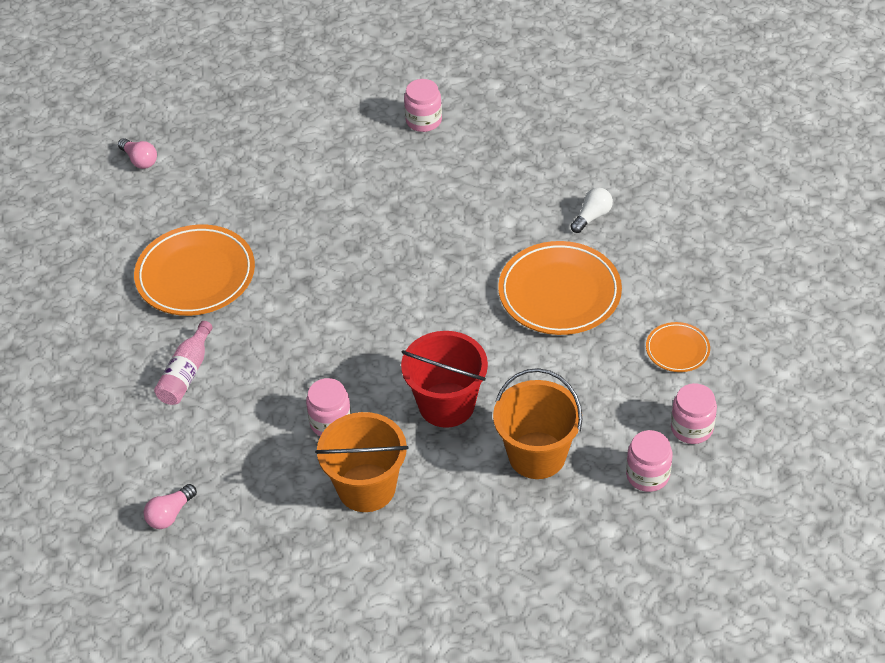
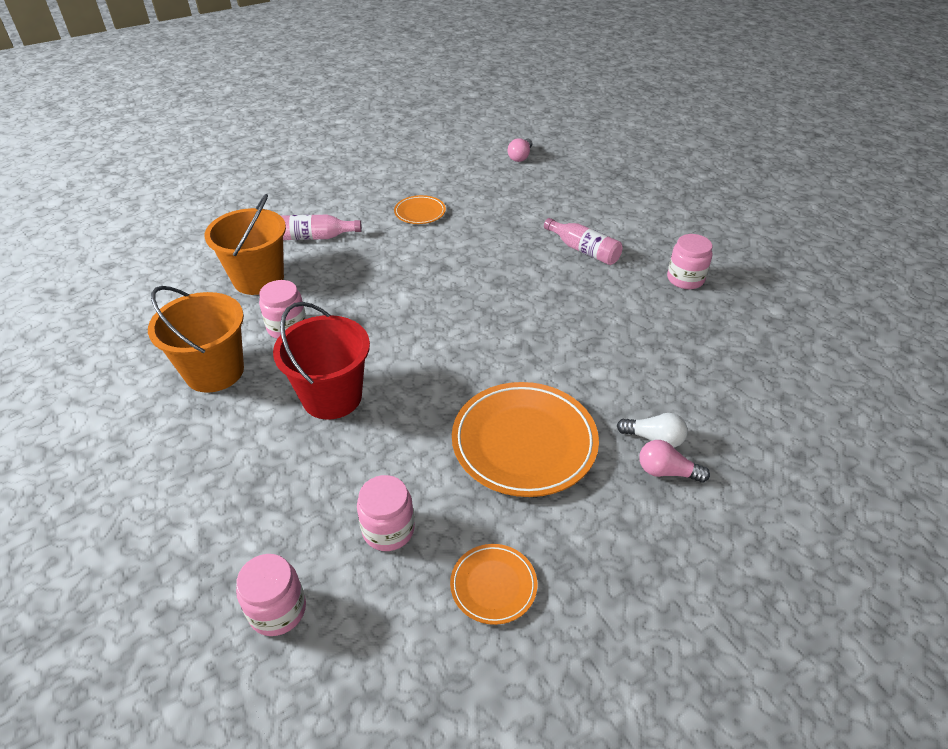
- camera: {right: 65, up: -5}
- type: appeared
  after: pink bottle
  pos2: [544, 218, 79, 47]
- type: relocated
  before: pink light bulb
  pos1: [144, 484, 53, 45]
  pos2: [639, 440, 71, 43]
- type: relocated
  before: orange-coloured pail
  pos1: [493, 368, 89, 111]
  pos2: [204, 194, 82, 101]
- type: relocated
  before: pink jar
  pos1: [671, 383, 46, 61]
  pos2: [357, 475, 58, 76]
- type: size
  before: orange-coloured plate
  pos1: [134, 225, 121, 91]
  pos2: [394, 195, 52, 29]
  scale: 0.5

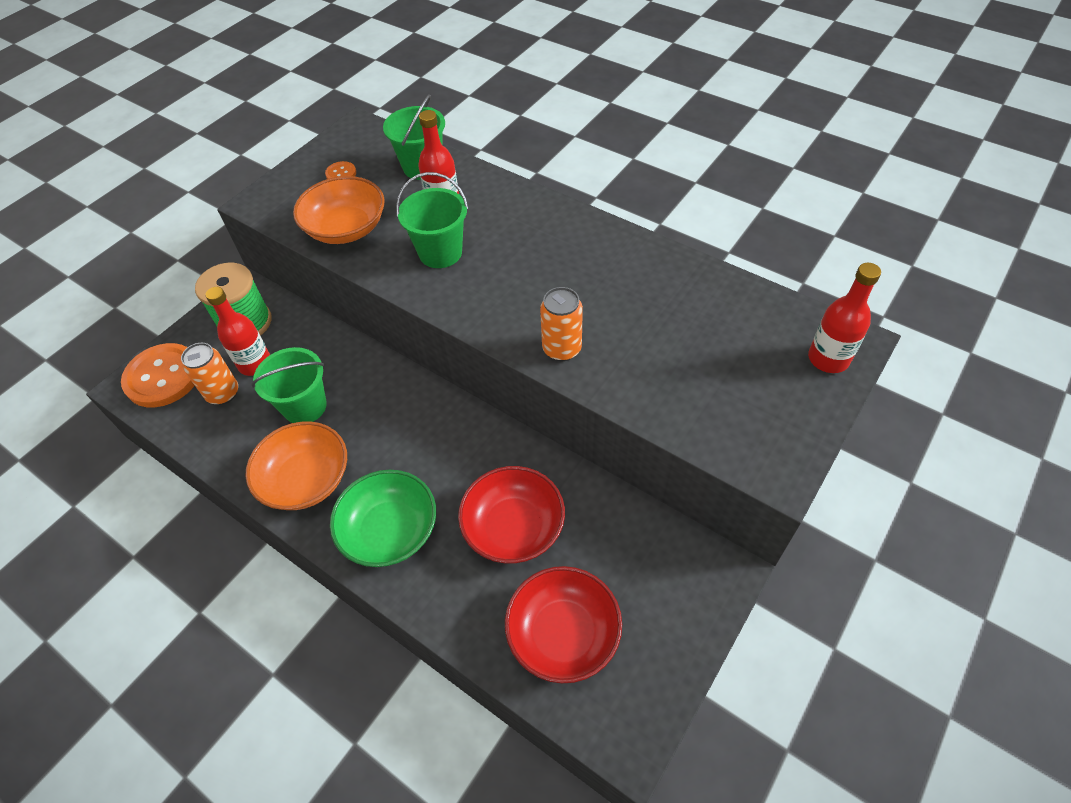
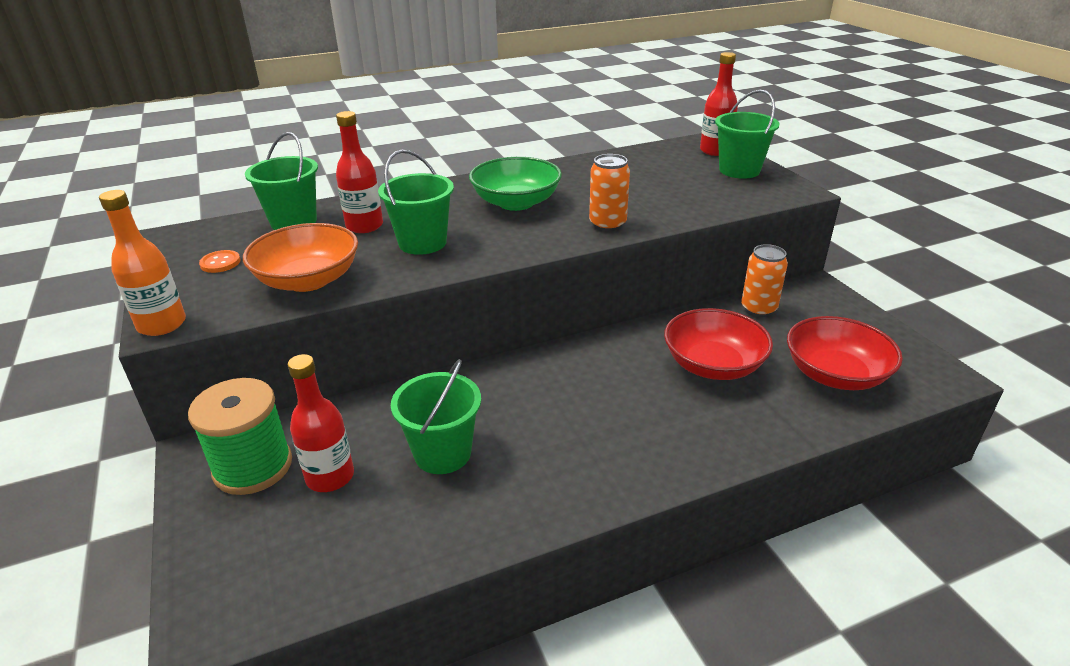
- camera: {right: -60, up: -20}
- type: missing
  before: orange-coloured sewing button
  pos1: [121, 343, 74, 64]
- type: missing
  before: orange-coloured serving bowl
  pos1: [245, 421, 102, 89]
- type: appeared
  after: orange-coloured bottle
  pos2: [99, 190, 87, 146]
- type: appeared
  after: leaf-green pail
  pos2: [715, 89, 65, 90]
- type: relocated
  before: orange-coloured soda can
  pos1: [181, 343, 57, 62]
  pos2: [741, 244, 47, 73]
- type: relocated
  before: leaf-green serving bowl
  pos1: [330, 470, 106, 97]
  pos2: [469, 157, 93, 54]

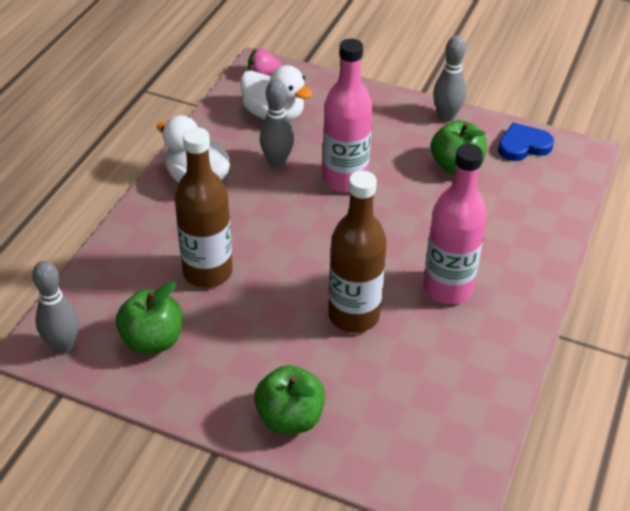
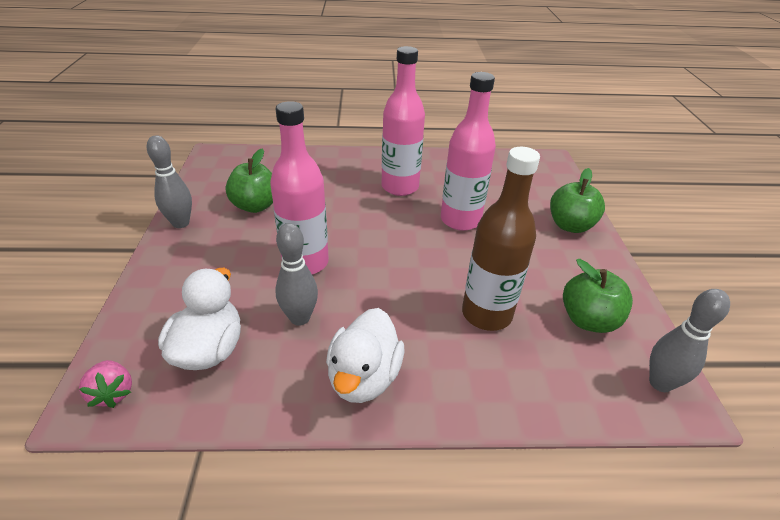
- camera: {right: -115, up: -5}
- type: missing
  before: blue heart shape
  pos1: [498, 123, 56, 38]
- type: colour
  before: russet bottle
  after: pink bottle
  pos1: [328, 171, 59, 162]
  pos2: [441, 72, 55, 159]

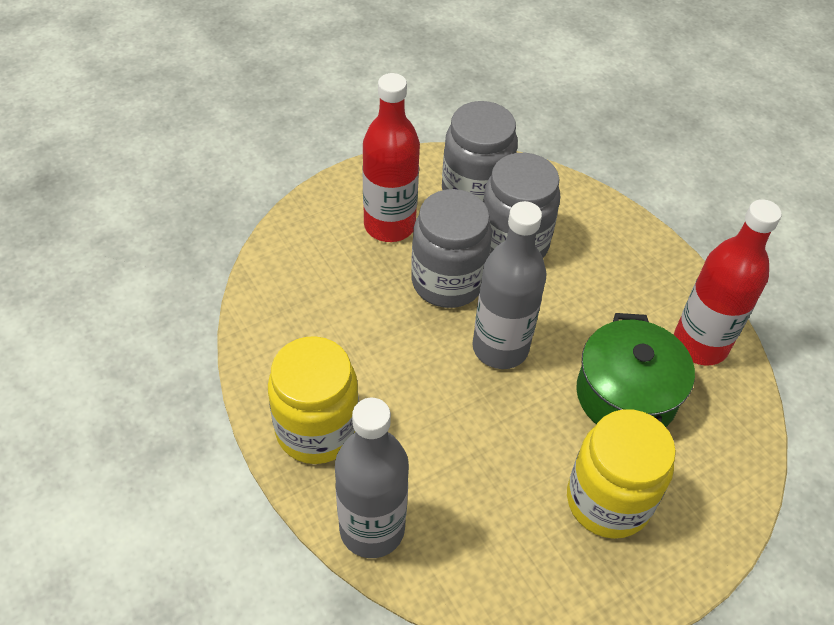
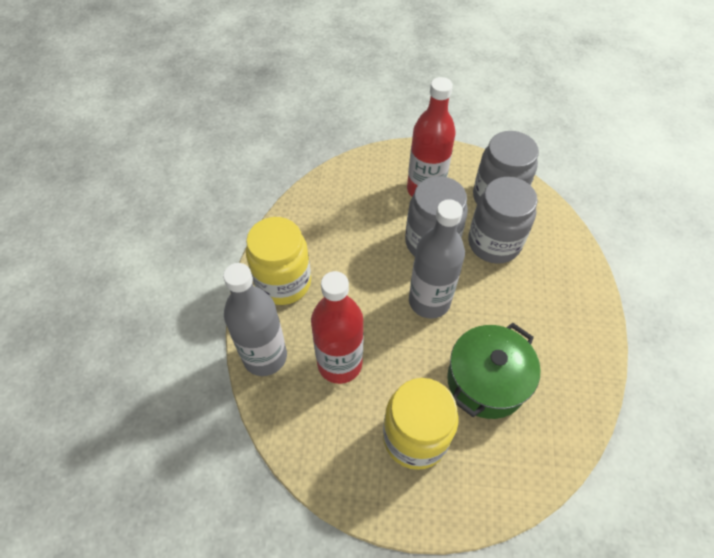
- camera: {right: 40, up: 5}
- type: relocated
  before: red bottle
  pos1: [674, 199, 108, 166]
  pos2: [311, 271, 53, 113]

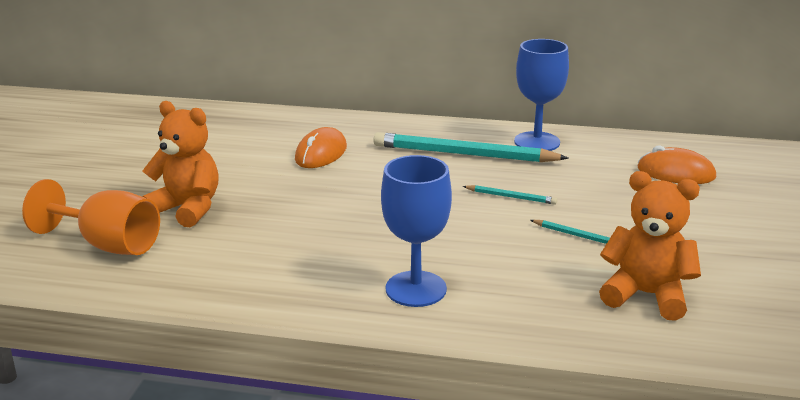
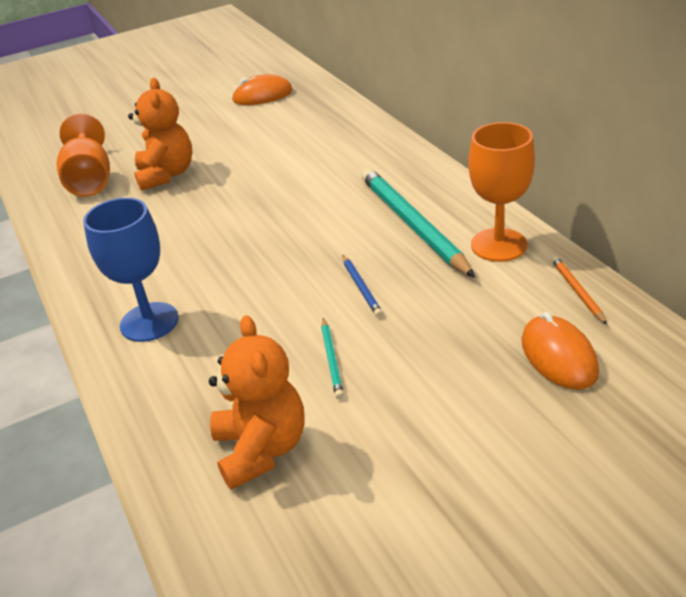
- camera: {right: 55, up: 10}
- type: appeared
  after: orange-coloured wooden pencil
  pos2: [551, 256, 56, 69]
- type: relocated
  before: orange-coloured PC mouse
  pos1: [295, 127, 52, 41]
  pos2: [232, 74, 60, 31]
- type: colour
  before: turquoise wooden pencil
  after: blue wooden pencil
  pos1: [463, 185, 94, 20]
  pos2: [342, 255, 41, 62]
- type: colour
  before: blue wine glass
  after: orange-coloured wine glass
  pos1: [514, 39, 55, 112]
  pos2: [468, 122, 67, 140]

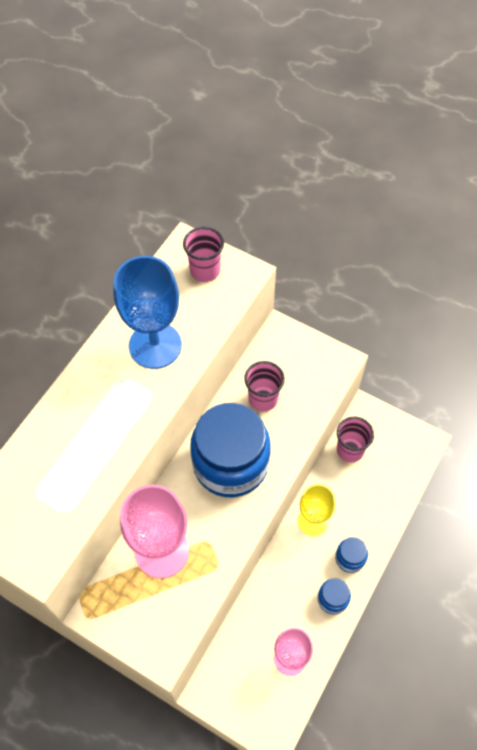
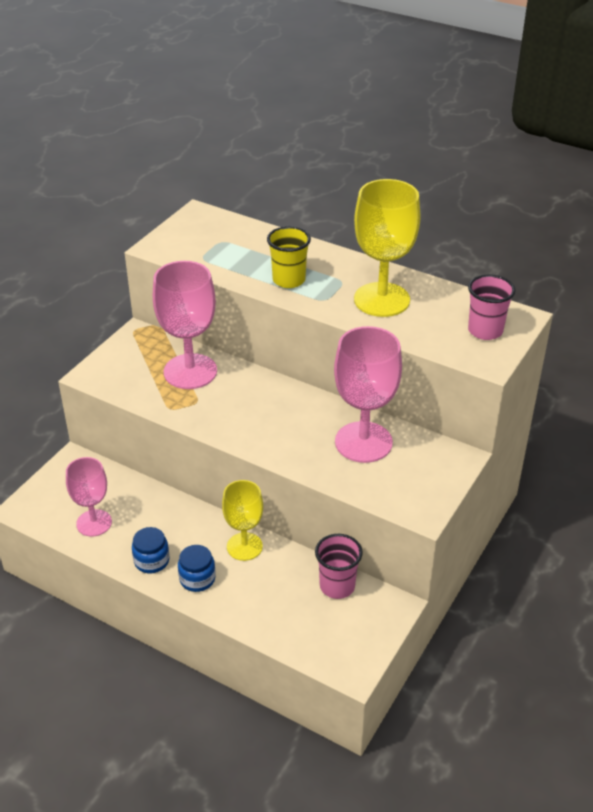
- camera: {right: 90, up: -20}
- type: missing
  before: blue jar
  pos1: [190, 403, 80, 94]
- type: appeared
  after: golden tumbler
  pos2: [267, 226, 44, 62]
- type: exchanged
  before: pink tumbler
  after: pink wine glass
  pos1: [244, 361, 41, 51]
  pos2: [334, 326, 68, 137]
- type: colour
  before: blue wine glass
  after: golden wine glass
  pos1: [114, 256, 68, 113]
  pos2: [354, 179, 67, 138]

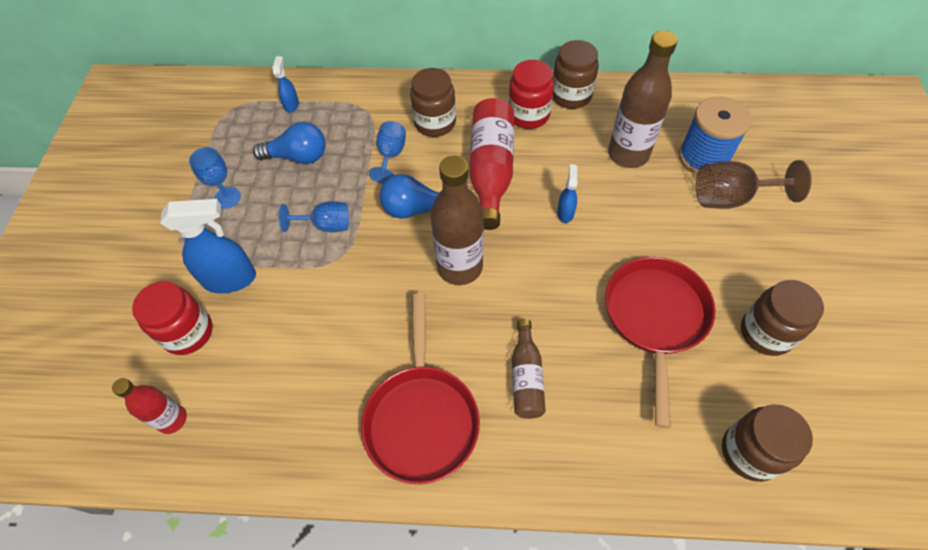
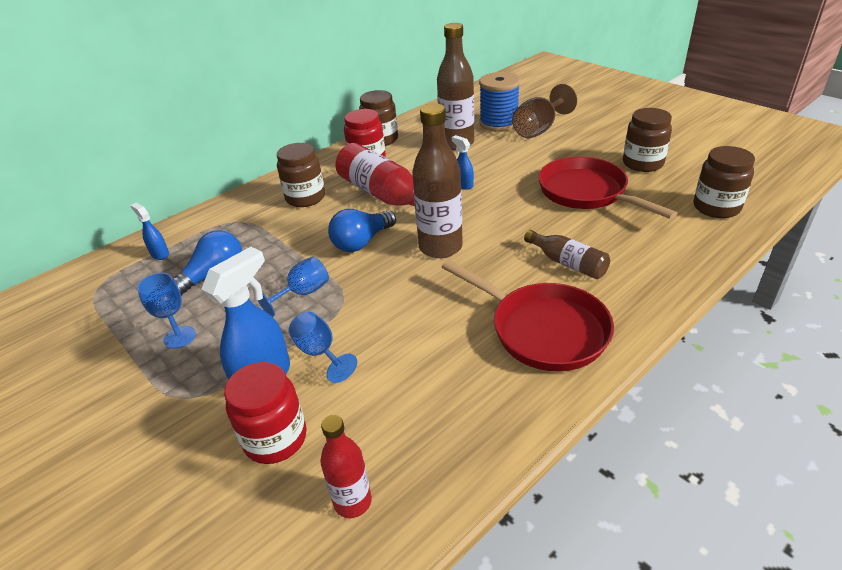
- camera: {right: -45, up: -20}
- type: relocated
  before: blue wine glass
  pos1: [369, 121, 37, 63]
  pos2: [289, 312, 68, 71]

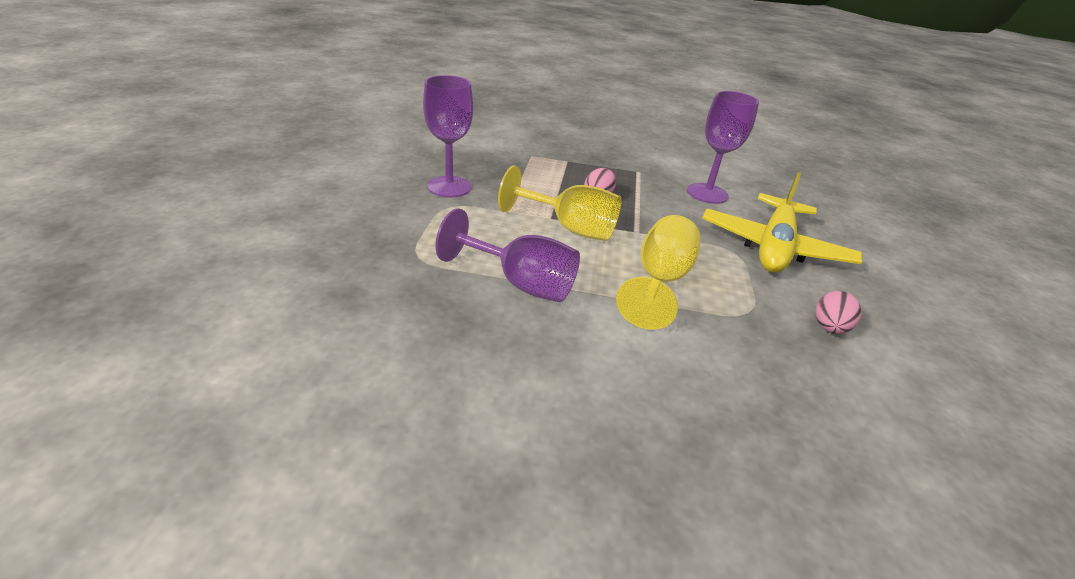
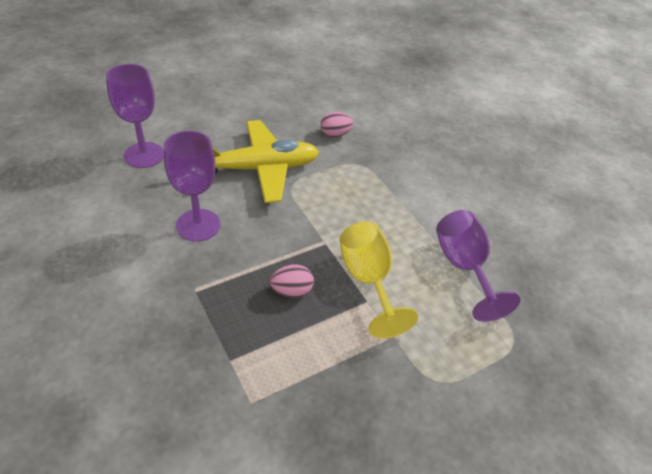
- camera: {right: -130, up: 10}
- type: missing
  before: golden wine glass
  pos1: [616, 215, 84, 115]
- type: relocated
  before: purple wine glass
  pos1: [423, 75, 50, 122]
  pos2: [106, 64, 58, 104]

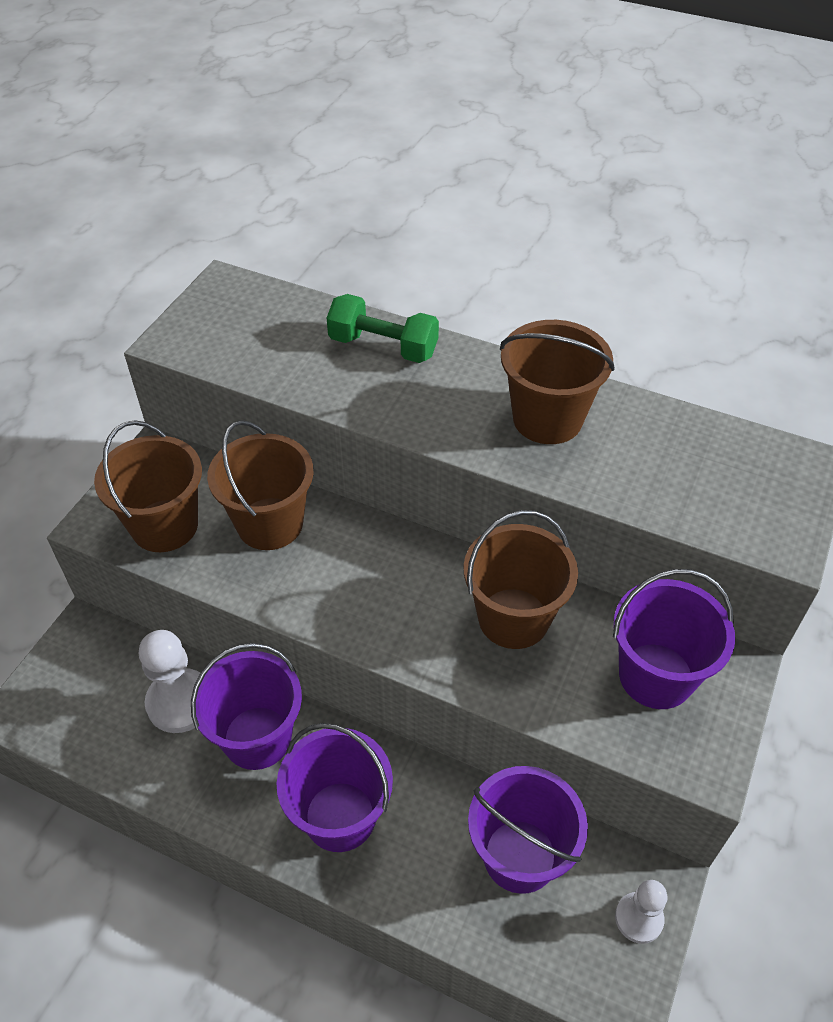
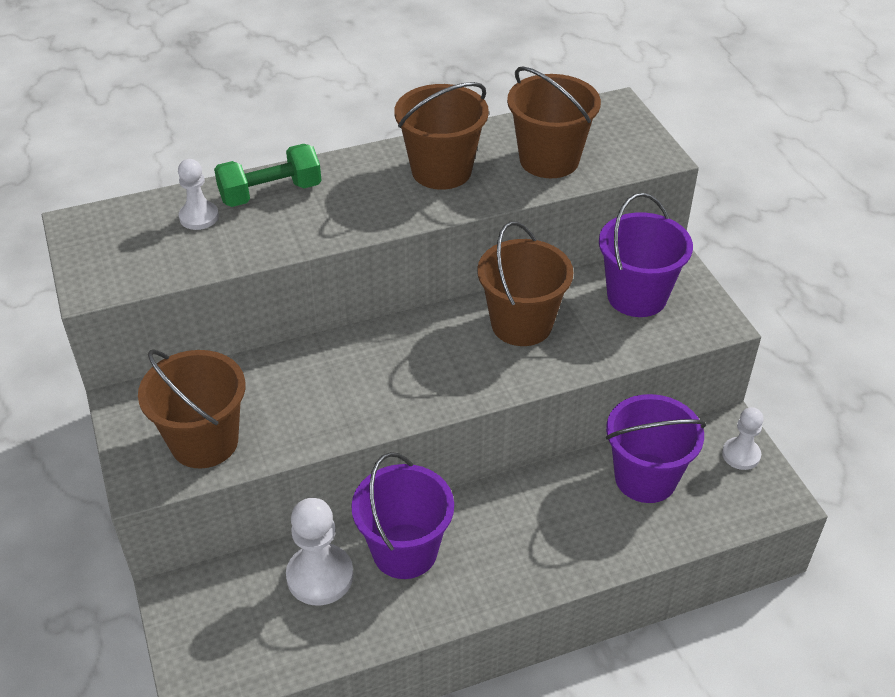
- camera: {right: -45, up: -5}
- type: missing
  before: purple pail
  pos1: [277, 723, 116, 129]
- type: appeared
  after: white pawn
  pos2: [178, 159, 41, 71]
- type: relocated
  before: russet pail
  pos1: [207, 420, 106, 130]
  pos2: [507, 66, 94, 112]

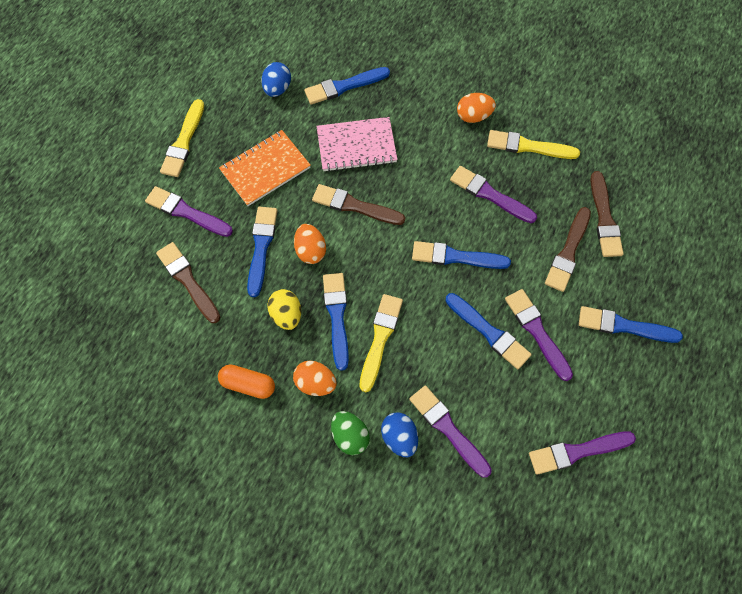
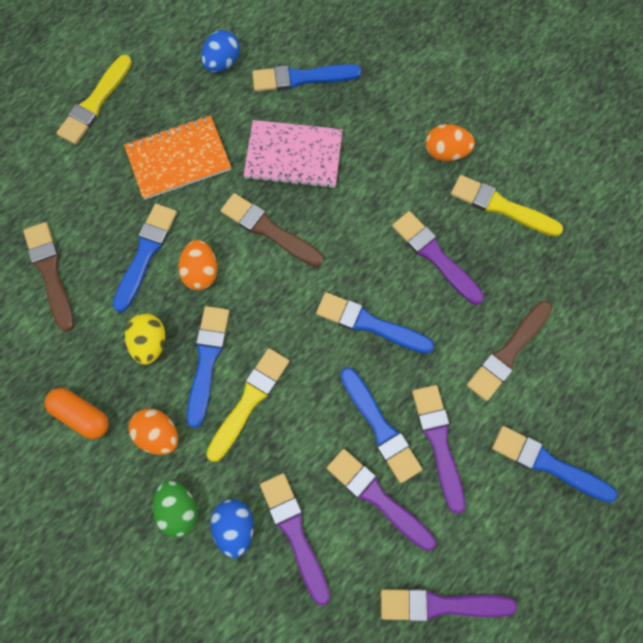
- camera: {right: 15, up: 5}
- type: missing
  before: russet brush
  pos1: [590, 171, 34, 86]
- type: relocated
  before: purple brush
  pos1: [145, 186, 88, 51]
  pos2: [327, 449, 109, 102]

